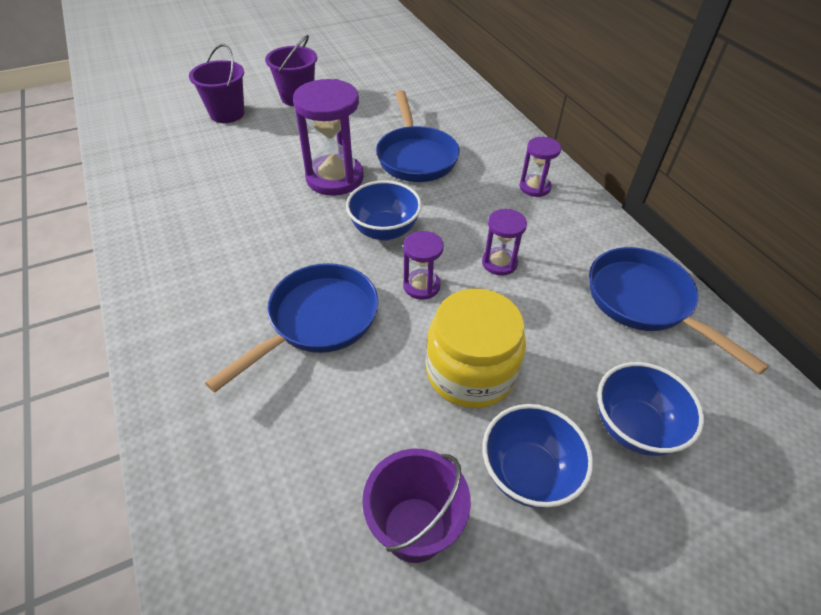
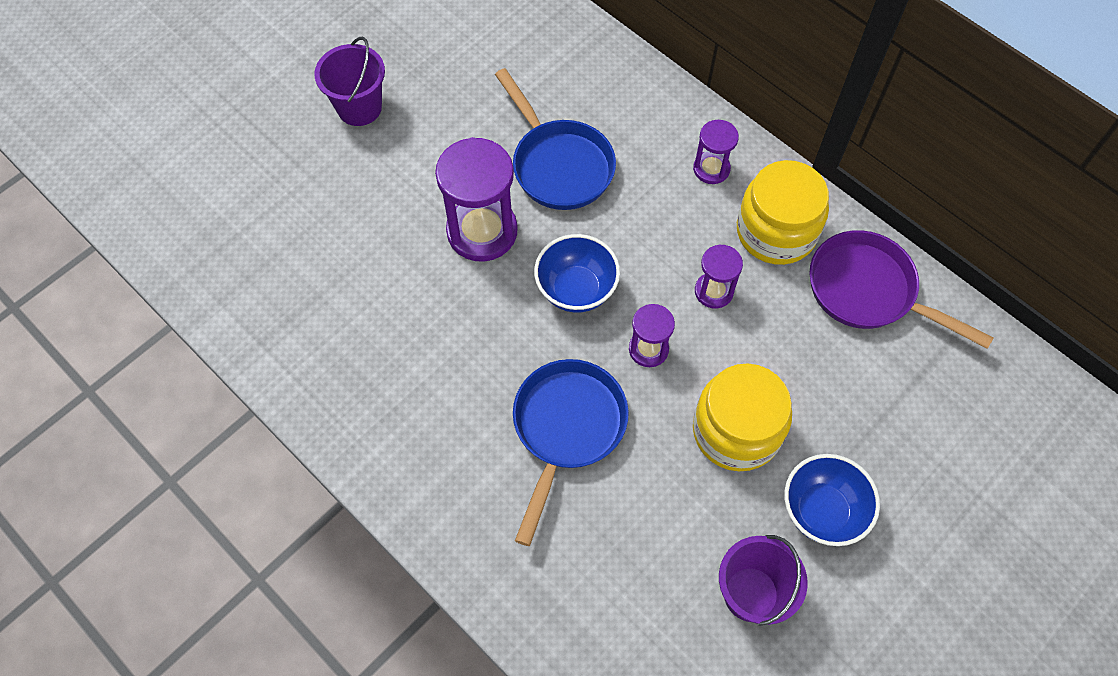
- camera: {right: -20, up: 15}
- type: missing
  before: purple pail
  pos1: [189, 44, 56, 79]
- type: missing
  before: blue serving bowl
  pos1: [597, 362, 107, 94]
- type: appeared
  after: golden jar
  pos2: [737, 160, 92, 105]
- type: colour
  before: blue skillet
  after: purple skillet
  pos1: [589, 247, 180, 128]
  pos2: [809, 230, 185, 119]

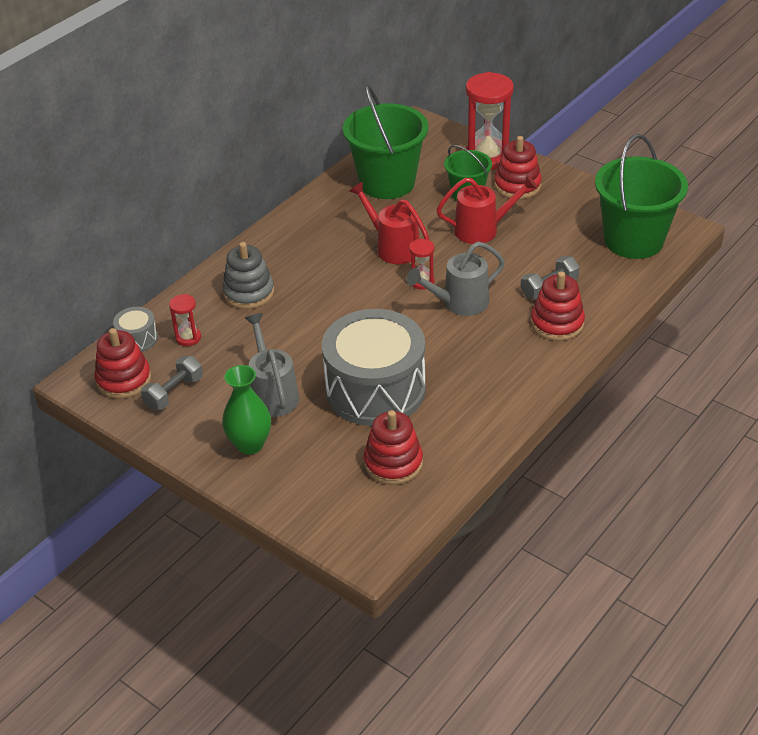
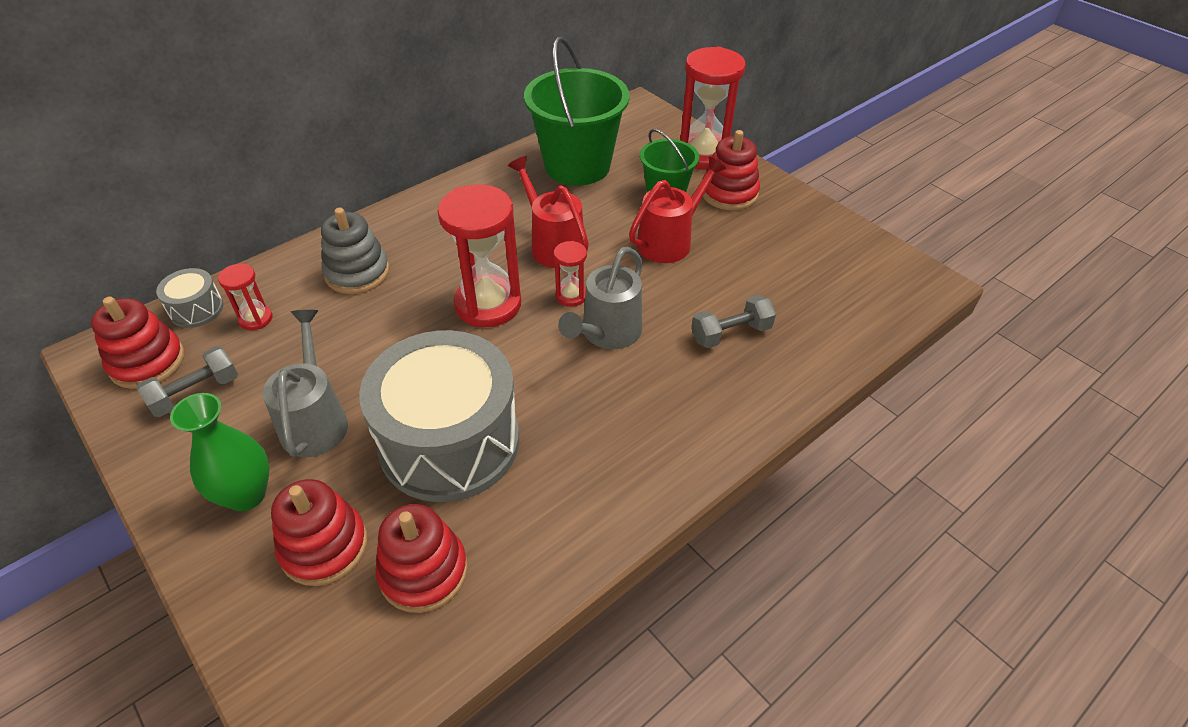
- camera: {right: 10, up: 5}
- type: missing
  before: leaf-green pail
  pos1: [595, 134, 93, 125]
- type: appeared
  after: red hourglass
  pos2: [437, 184, 84, 143]
- type: relocated
  before: red stacking toy
  pos1: [531, 271, 54, 70]
  pos2: [271, 479, 96, 107]
- type: spun
  before: ash-grey sprinkling can
  pos1: [406, 242, 99, 74]
  pos2: [558, 247, 85, 102]
  turn: -45
- type: spun
  before: red sprinkling can
  pos1: [436, 175, 102, 69]
  pos2: [629, 157, 97, 106]
  turn: -45

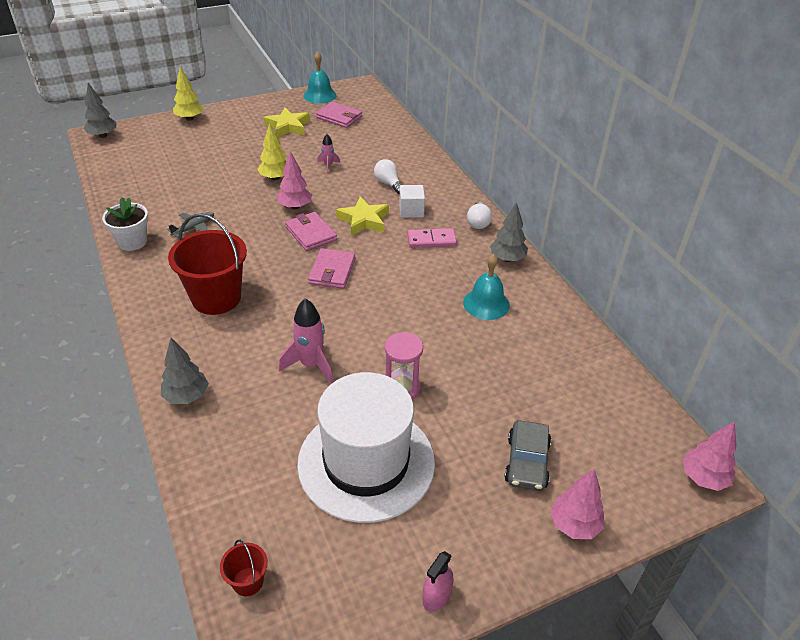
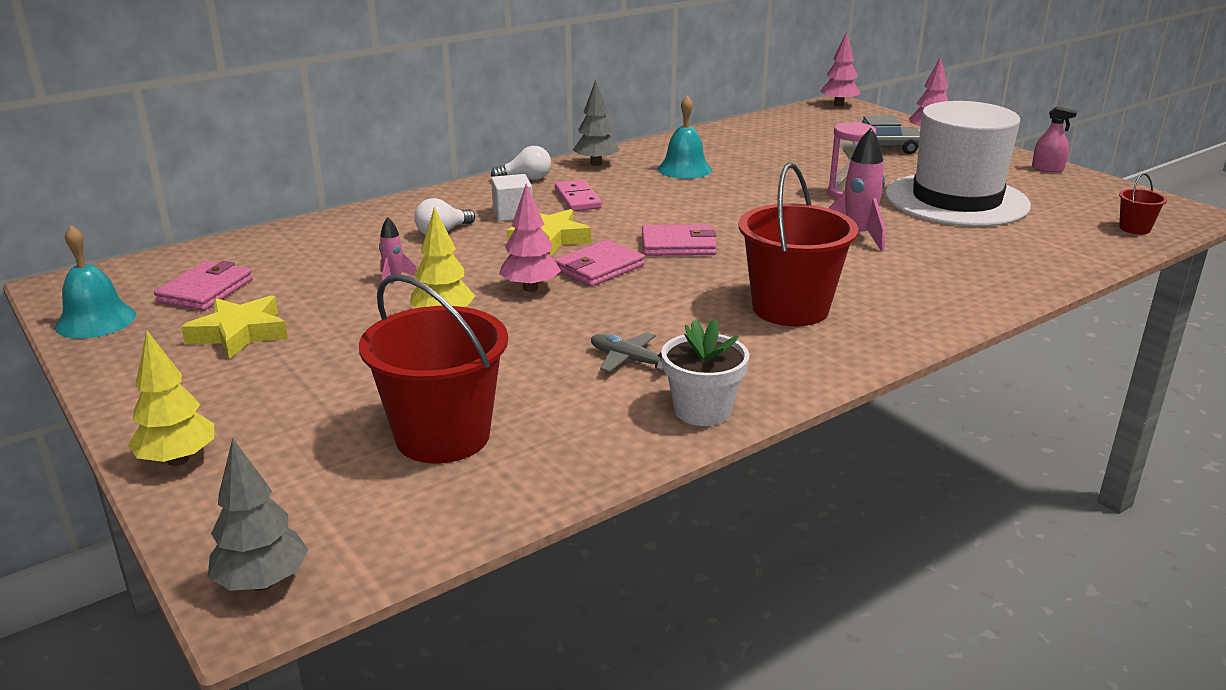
- camera: {right: -100, up: -15}
- type: missing
  before: ash-grey fir tree
  pos1: [161, 338, 48, 66]
- type: appeared
  after: red pail
  pos2: [359, 274, 149, 189]

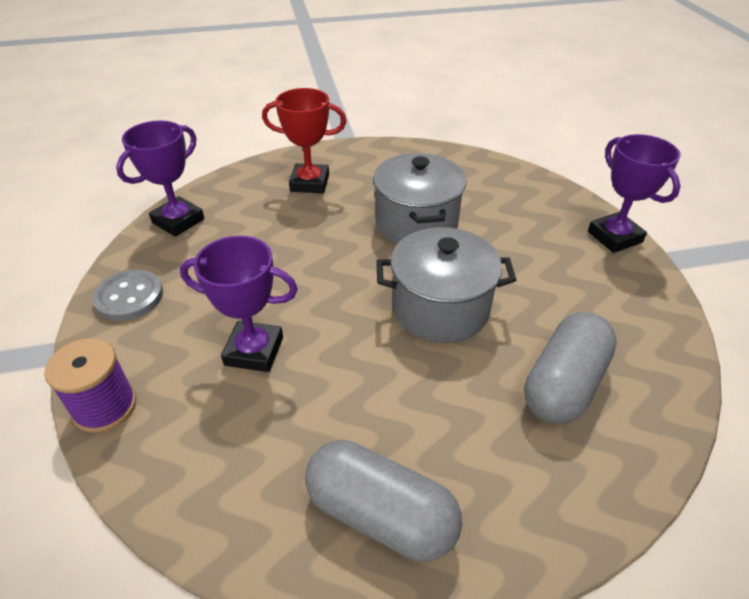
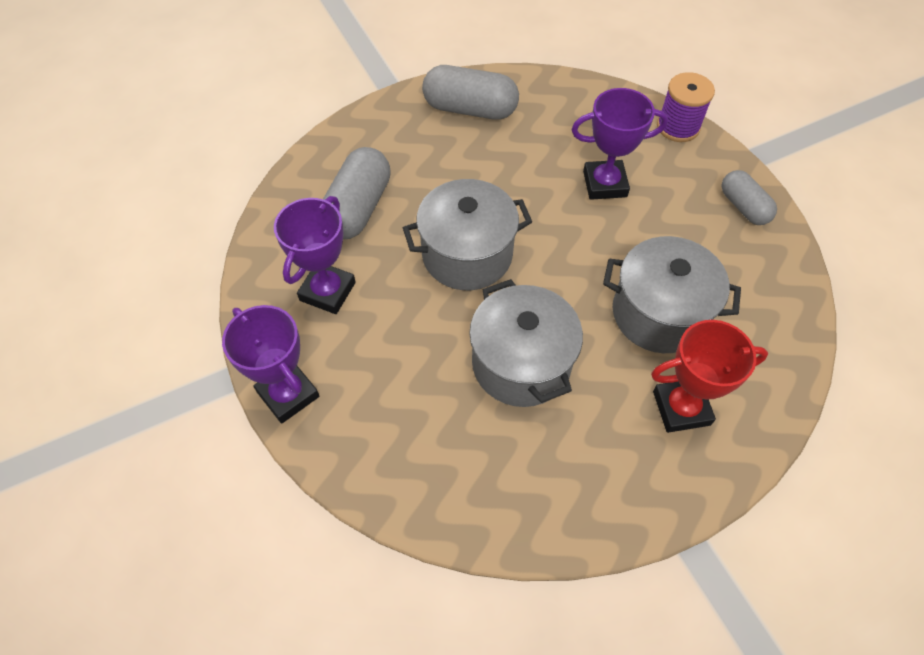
- camera: {right: 165, up: 15}
- type: appeared
  after: ash-grey pot
  pos2: [603, 236, 138, 117]
- type: relocated
  before: purple award cup
  pos1: [116, 120, 88, 117]
  pos2: [274, 196, 82, 118]
- type: exchanged
  before: ash-grey sewing button
  after: ash-grey pill
  pos1: [92, 269, 71, 52]
  pos2: [721, 170, 56, 55]

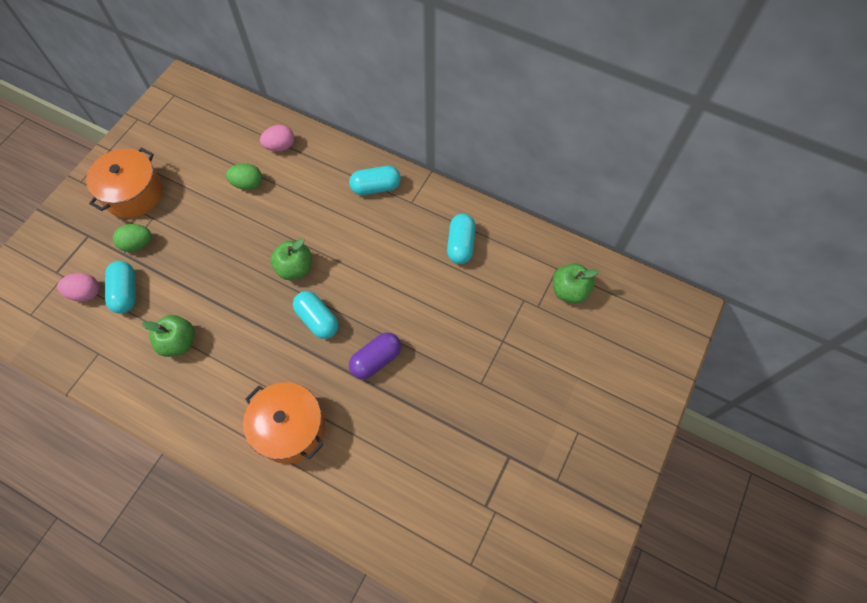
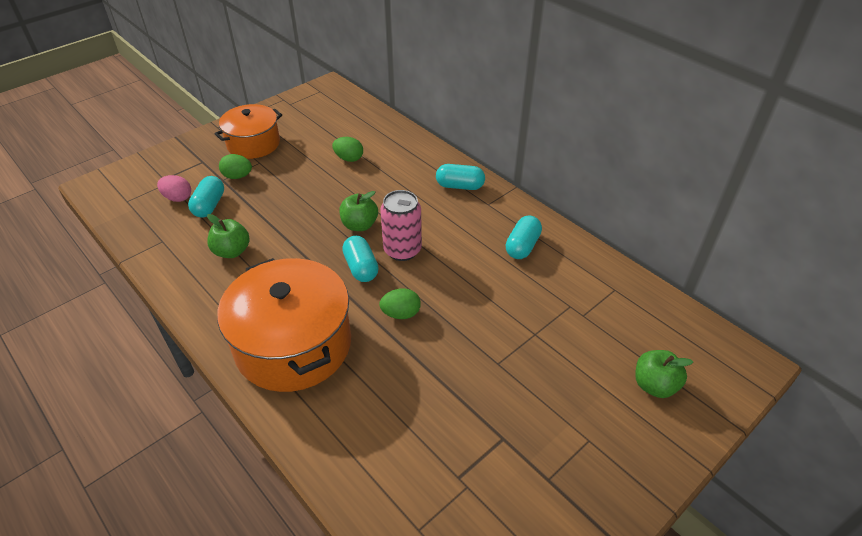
- camera: {right: 20, up: -20}
- type: missing
  before: pink toy egg
  pos1: [260, 125, 34, 26]
- type: appeared
  after: pink soda can
  pos2: [380, 190, 42, 71]
- type: relocated
  before: leaf-green apple
  pos1: [553, 263, 45, 41]
  pos2: [635, 350, 58, 48]
- type: exchanged
  before: purple pill
  after: leaf-green toy egg
  pos1: [349, 332, 52, 47]
  pos2: [379, 288, 42, 31]
- type: size
  before: orange-coloured pot
  pos1: [243, 382, 82, 82]
  pos2: [217, 258, 134, 134]
  scale: 1.6

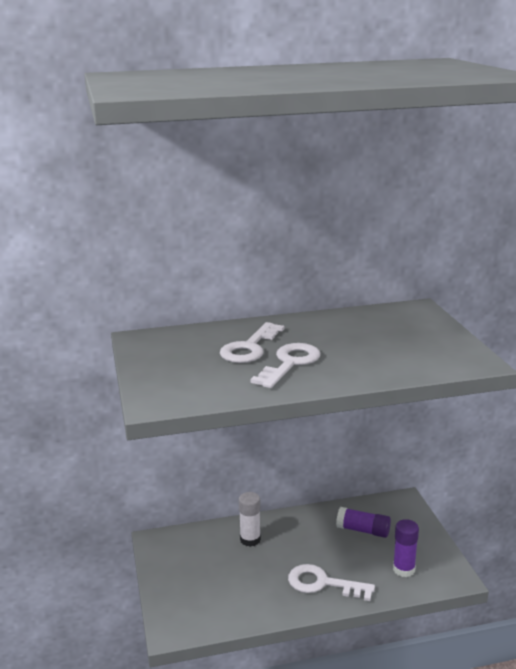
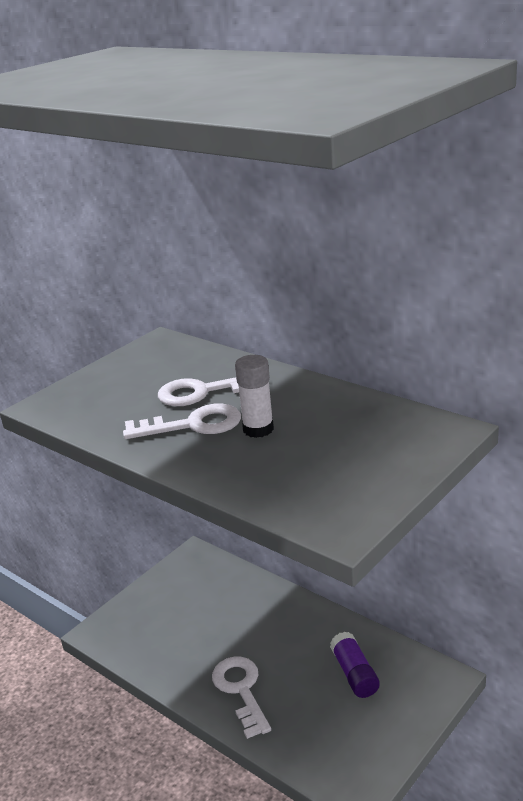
- camera: {right: 55, up: 5}
- type: missing
  before: purple stick of glue
  pos1: [393, 519, 26, 58]
- type: relocated
  before: white stick of glue
  pos1: [238, 492, 23, 55]
  pos2: [235, 355, 39, 83]

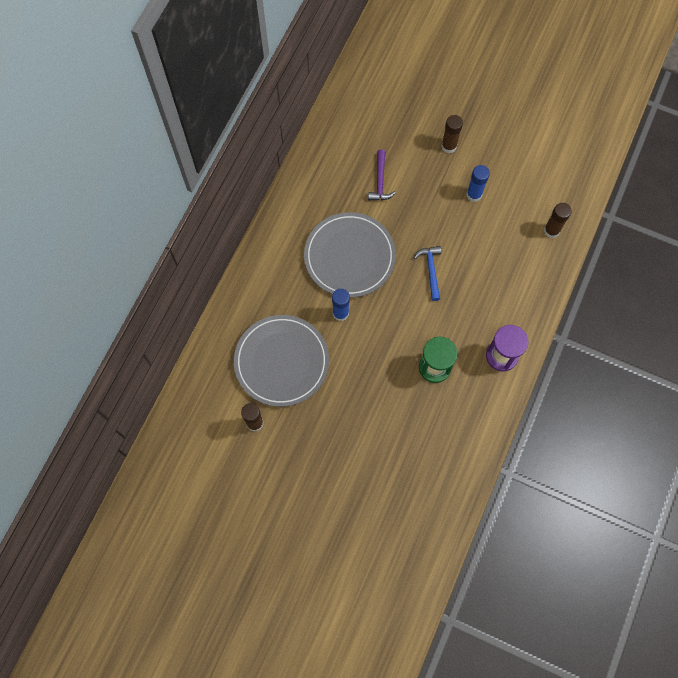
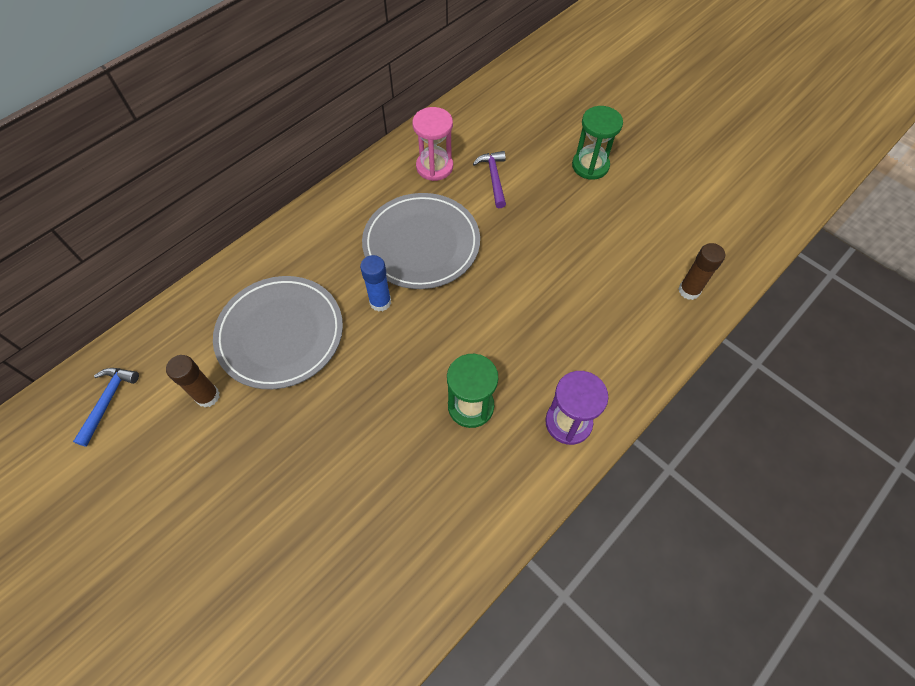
- camera: {right: 20, up: -10}
- type: missing
  before: blue stick of glue
  pos1: [466, 165, 24, 37]
- type: appeared
  after: pink hourglass
  pos2: [412, 107, 41, 74]
- type: relocated
  before: blue claw hammer
  pos1: [414, 246, 27, 55]
  pos2: [73, 368, 66, 79]
- type: exchanged
  before: russet stick of glue
  after: leaf-green hourglass
  pos1: [441, 115, 22, 38]
  pos2: [572, 106, 51, 74]
- type: spun
  before: purple claw hammer
  pos1: [368, 150, 28, 50]
  pos2: [473, 151, 33, 57]
  turn: 150

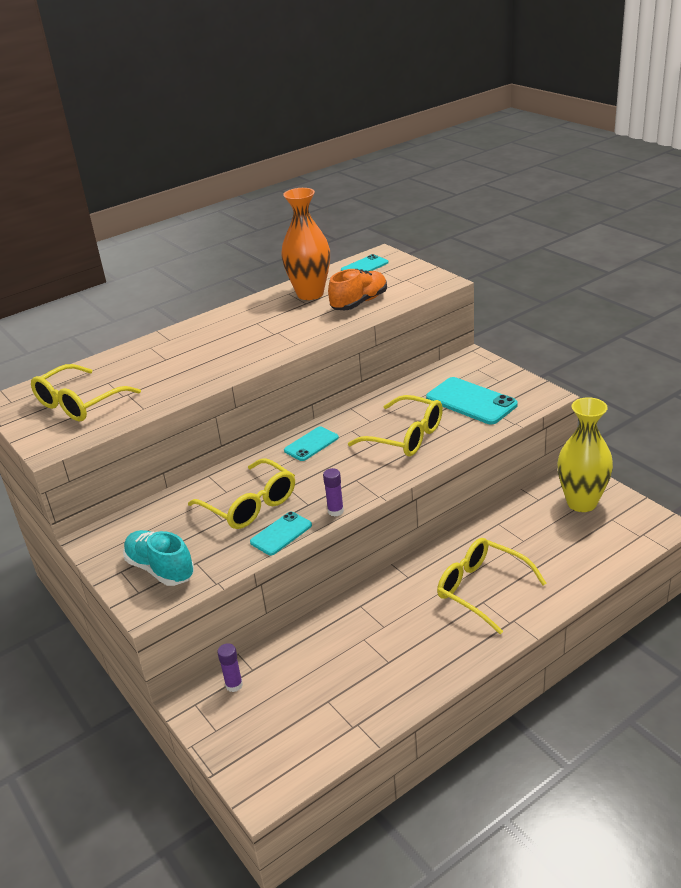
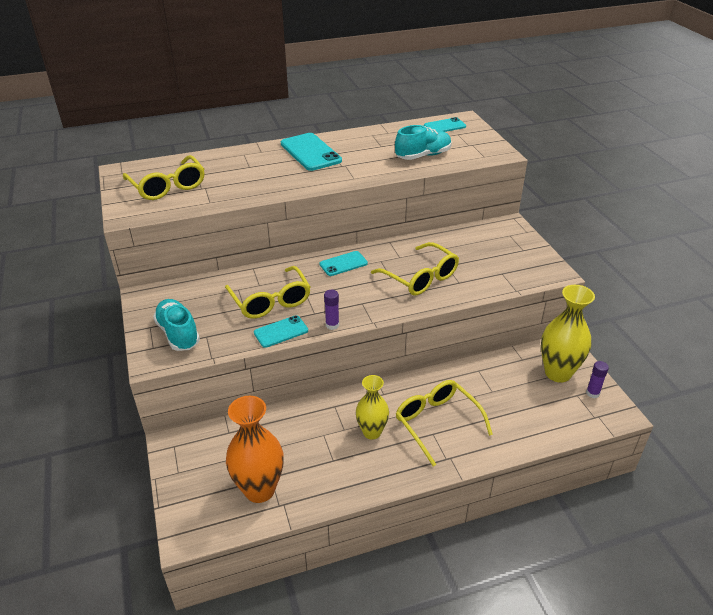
- camera: {right: 15, up: 5}
- type: appeared
  after: golden vase
  pos2: [356, 375, 33, 64]
- type: relocated
  before: purple stick of glue
  pos1: [217, 643, 26, 49]
  pos2: [586, 361, 23, 37]
- type: relocated
  before: orange-coloured vase
  pos1: [281, 188, 49, 112]
  pos2: [226, 396, 58, 107]
- type: relocated
  before: turquoise phone
  pos1: [426, 377, 92, 47]
  pos2: [281, 133, 61, 38]
- type: colour
  before: orange-coloured lace-up shoe
  after: turquoise lace-up shoe
  pos1: [328, 269, 59, 41]
  pos2: [395, 125, 57, 35]
- type: spun
  before: golden eyeglasses
  pos1: [31, 364, 110, 57]
  pos2: [123, 155, 81, 45]
  turn: -90

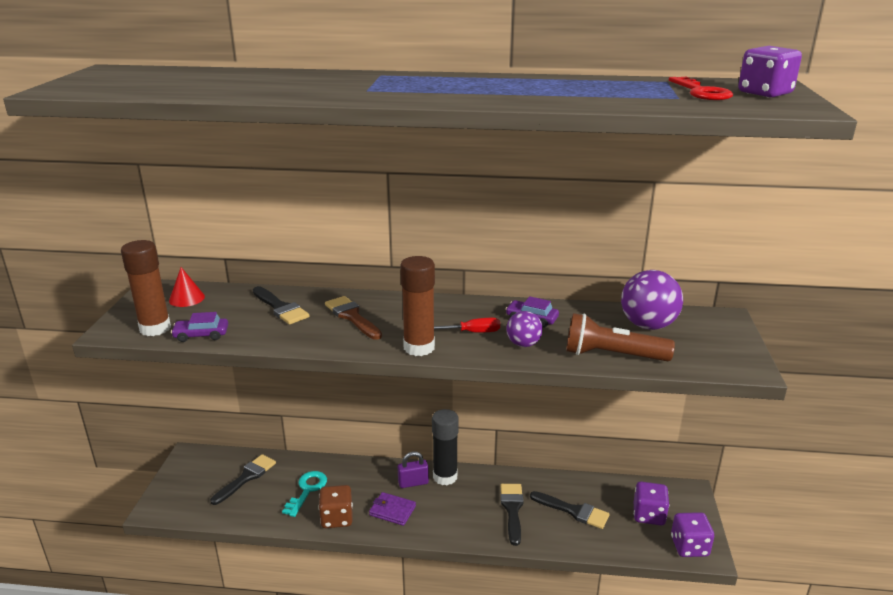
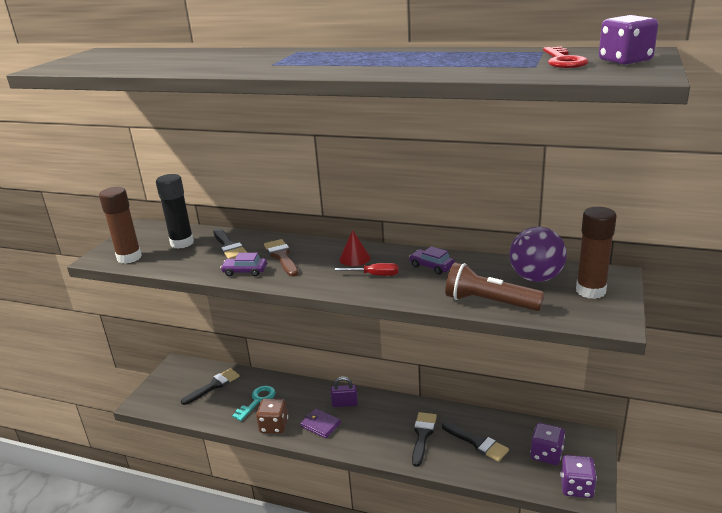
- camera: {right: 15, up: 0}
- type: missing
  before: purple ball
  pos1: [506, 311, 37, 36]
- type: relocated
  before: red solid cone
  pos1: [169, 267, 36, 40]
  pos2: [339, 230, 31, 36]
- type: relocated
  before: purple automobile
  pos1: [171, 312, 57, 30]
  pos2: [220, 253, 47, 23]
- type: relocated
  before: russet stick of glue
  pos1: [400, 256, 35, 100]
  pos2: [576, 207, 40, 92]
- type: relocated
  before: ebony stick of glue
  pos1: [432, 409, 27, 76]
  pos2: [156, 174, 38, 75]

